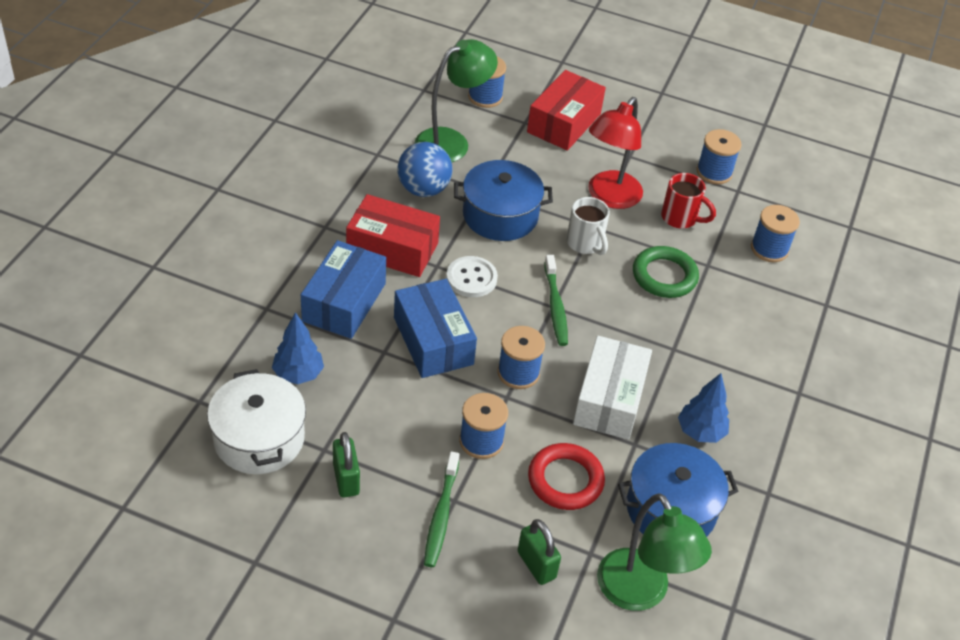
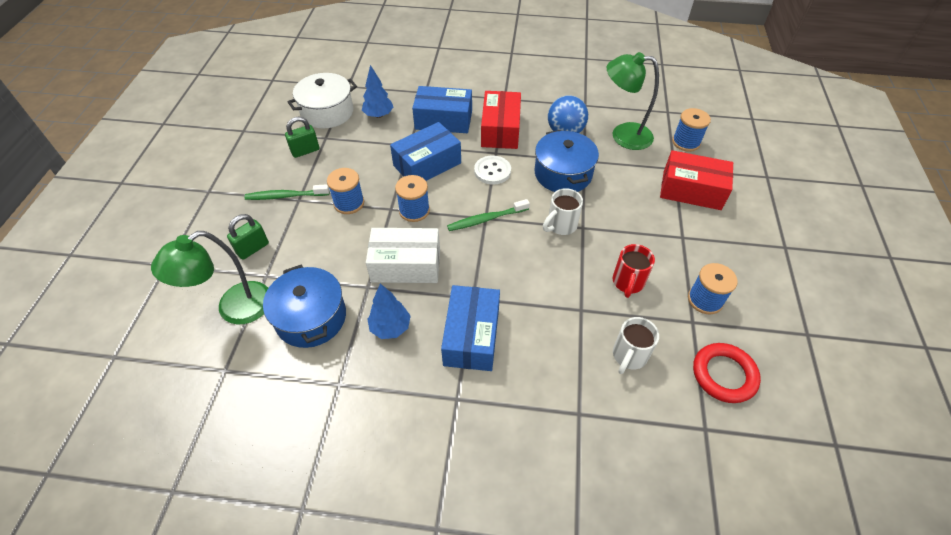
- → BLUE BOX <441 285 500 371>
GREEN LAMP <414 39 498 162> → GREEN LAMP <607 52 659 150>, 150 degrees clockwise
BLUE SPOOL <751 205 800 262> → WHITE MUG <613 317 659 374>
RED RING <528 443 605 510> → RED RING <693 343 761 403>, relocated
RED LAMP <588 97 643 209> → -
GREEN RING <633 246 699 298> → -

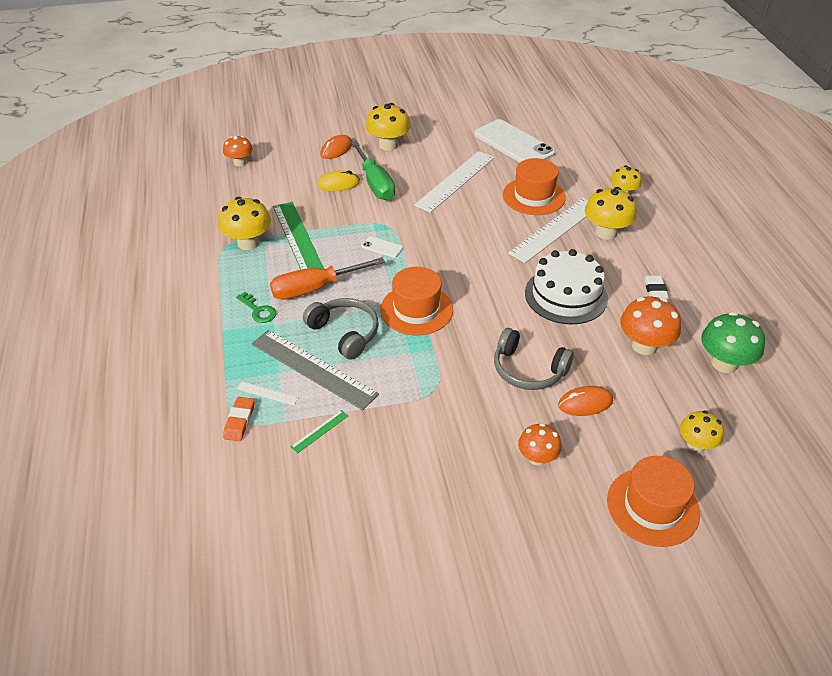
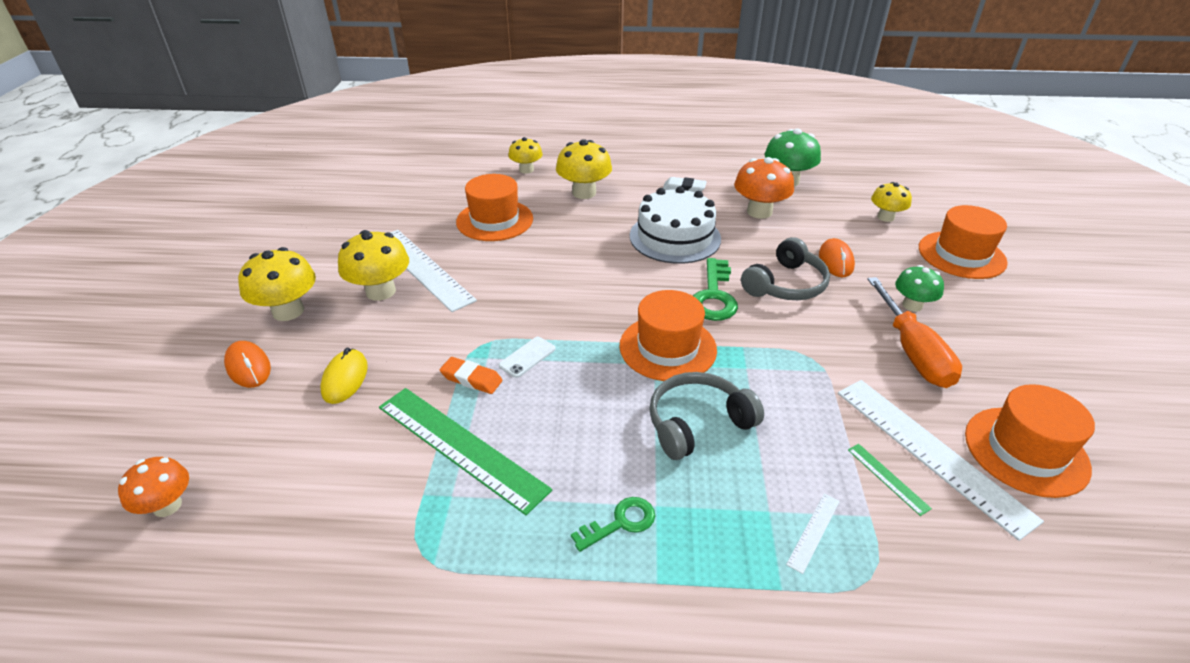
YELLOW MUSHROOM <219 197 271 250> → YELLOW MUSHROOM <338 230 409 301>, relocated
GREEN RULER <273 202 324 270> → GREEN RULER <379 388 552 515>, 45 degrees clockwise
ORANGE ERASER <223 397 254 441> → ORANGE ERASER <440 357 503 394>, relocated
- → GREEN KEY <693 258 738 321>
WHITE RULER <508 198 588 263> → WHITE RULER <838 380 1044 541>, relocated
ORANGE SCREWDRIVER <270 257 385 300> → ORANGE SCREWDRIVER <868 277 962 388>, relocated
ORANGE MUSHROOM <518 423 562 466> → GREEN MUSHROOM <895 265 944 312>
- → ORANGE HAT <965 384 1095 498>
GREY RULER <251 330 379 410> → -
GREEN SCREWDRIVER <351 141 395 200> → -
WHITE PHONE <474 119 555 163> → -

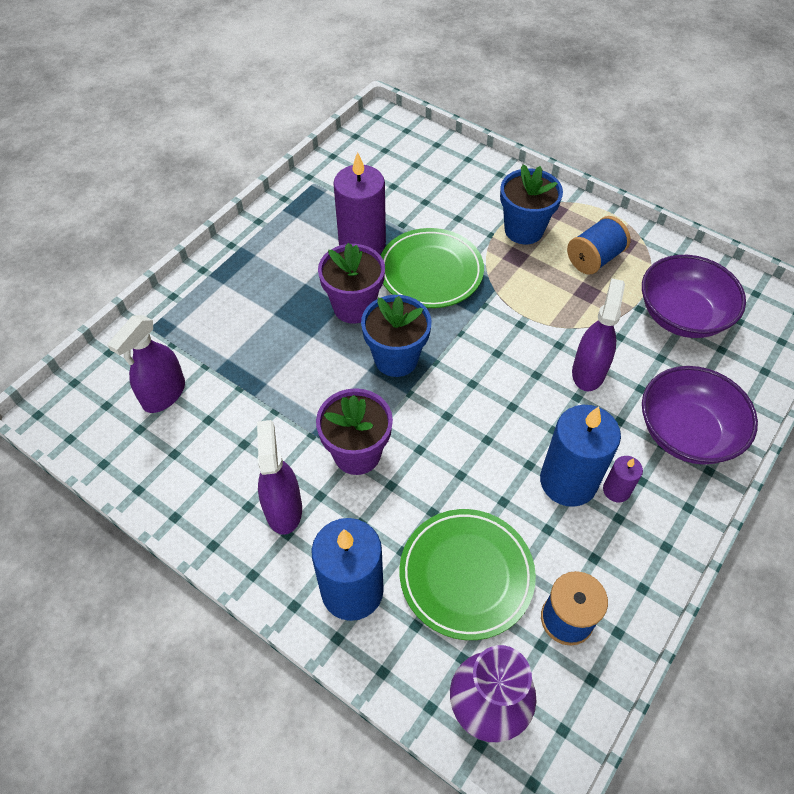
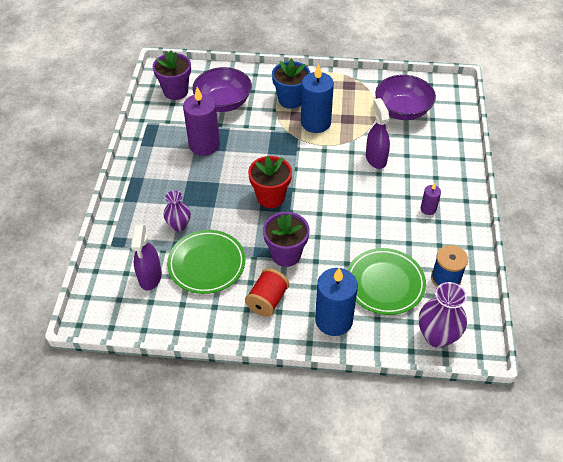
PURPLE FLOWER POT <318 243 385 324> → PURPLE FLOWER POT <153 51 191 100>, relocated
- → PURPLE VASE <164 190 191 231>
GREEN PLATE <381 228 484 308> → GREEN PLATE <167 230 245 294>, relocated
PURPLE BOWL <642 366 758 465> → PURPLE BOWL <193 67 252 112>, relocated
PURPLE SPRAY BOTTLE <257 420 302 535> → RED SPOOL <245 268 289 317>
BLUE FLOWER POT <361 295 431 377> → RED FLOWER POT <248 156 292 208>
BLUE CANDLE <540 405 621 507> → BLUE CANDLE <301 64 334 133>, relocated
BLUE SPOOL <567 216 631 275> → -

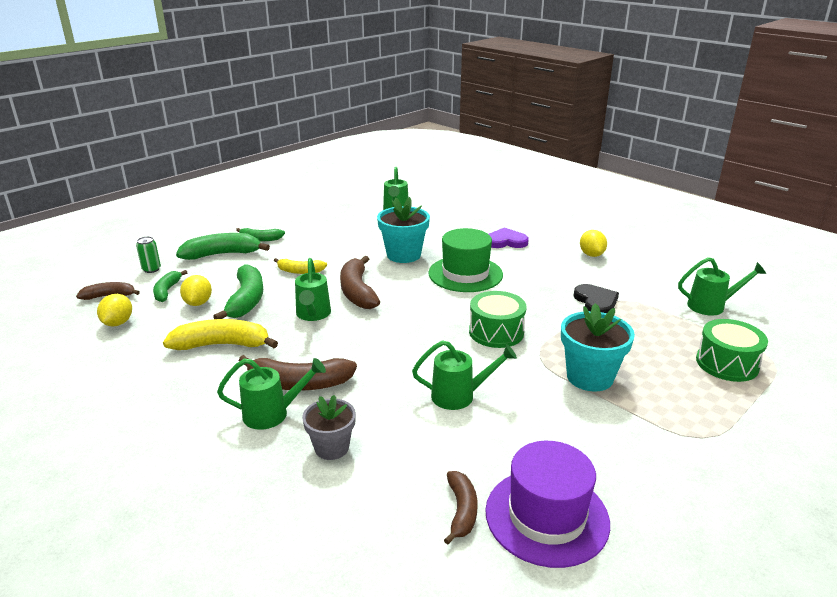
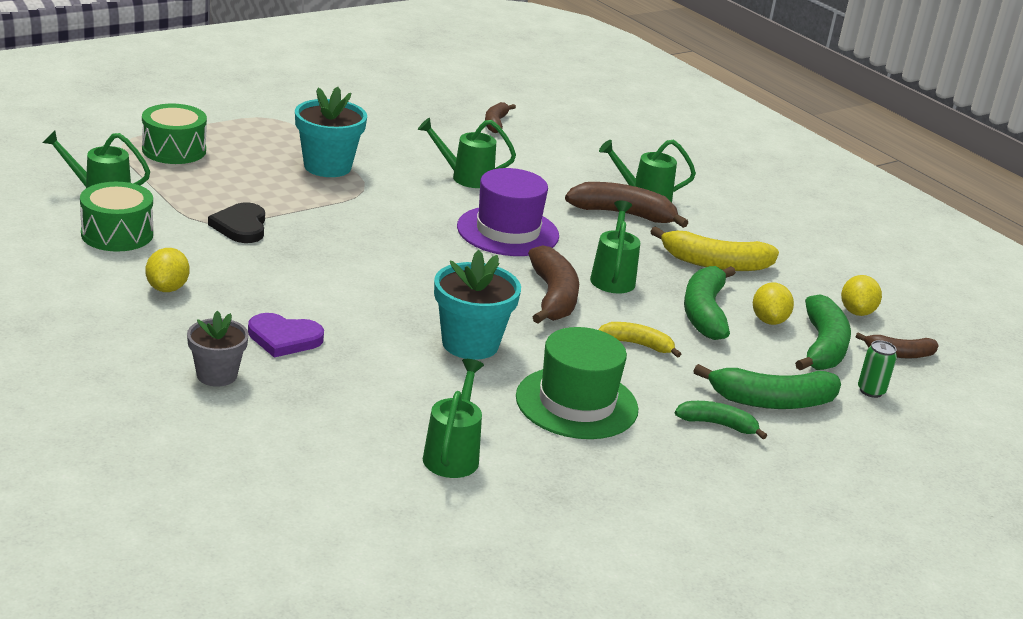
GREEN DRUM <469 291 527 348> → GREEN DRUM <80 182 153 251>, relocated
GREY FLOWER POT <302 395 356 460> → GREY FLOWER POT <187 311 249 387>, relocated
PURPLE HAT <485 441 610 568> → PURPLE HAT <457 168 559 256>, relocated
GREEN HAT <428 228 503 292> → GREEN HAT <516 327 638 439>, relocated
GREEN BANANA <153 270 188 302> → GREEN BANANA <795 295 851 371>, x1.67

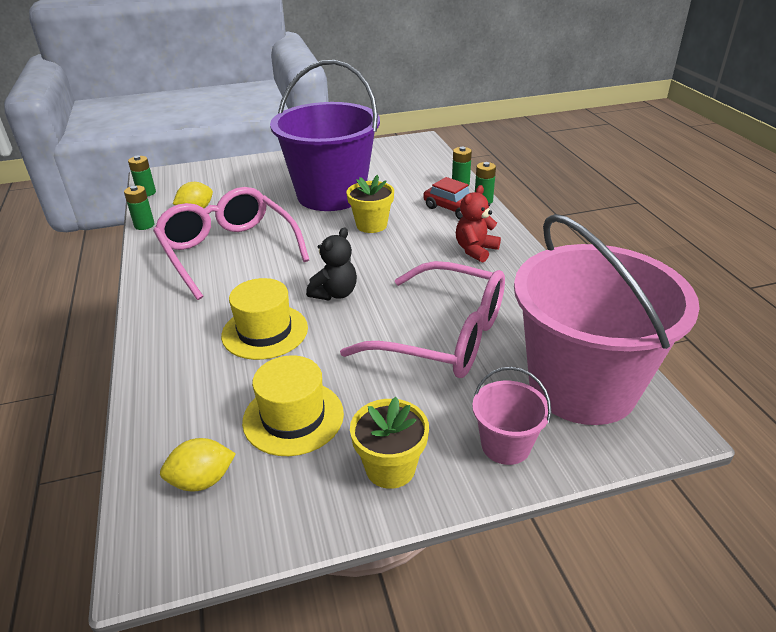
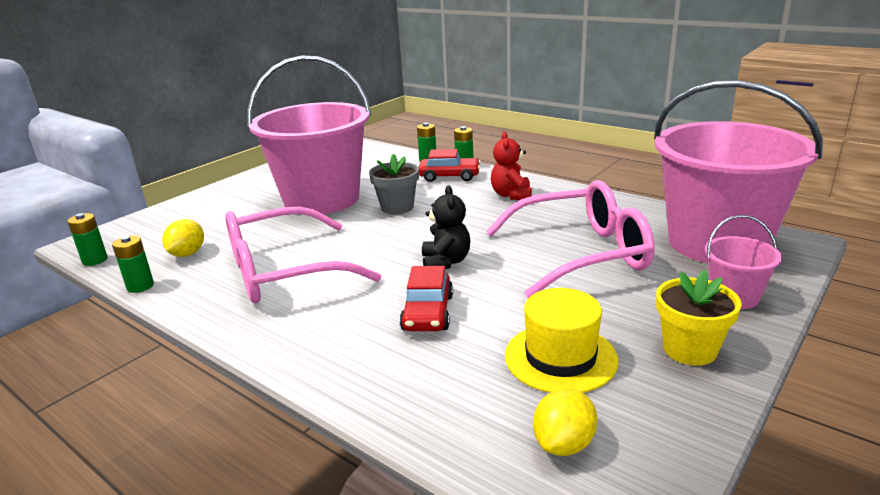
PINK GLASSES <153 187 309 300> → PINK GLASSES <225 207 381 303>, 45 degrees counterclockwise
PURPLE BUCKET <270 60 380 211> → PINK BUCKET <247 56 371 215>
YELLOW FLOWER POT <347 175 394 233> → GREY FLOWER POT <369 154 419 214>
YELLOW HAT <221 278 308 360> → RED CAR <400 266 453 331>

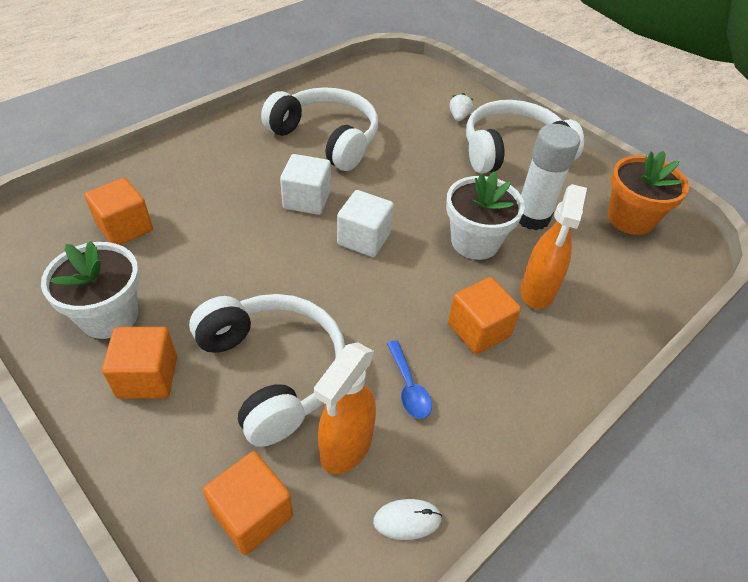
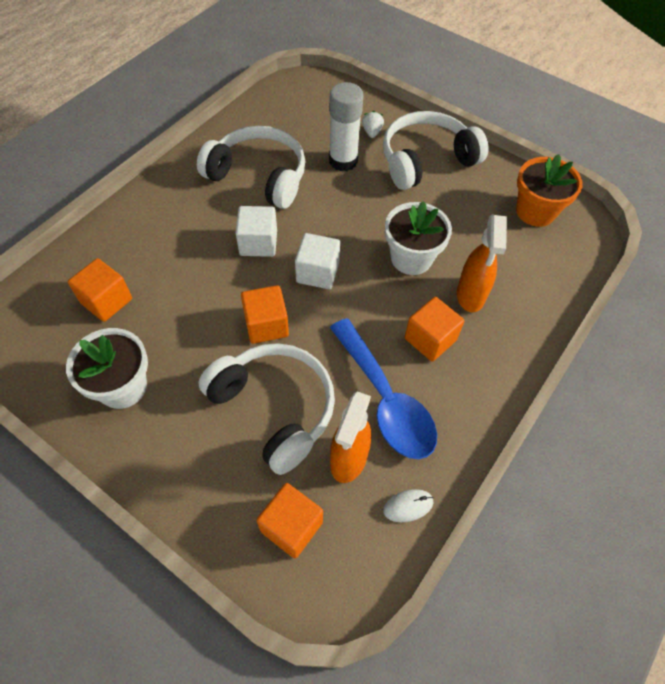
ORANGE CUBE <102 327 177 399> → ORANGE CUBE <241 285 289 344>, relocated
WHITE GLUE STICK <519 124 580 230> → WHITE GLUE STICK <329 82 364 171>, relocated
BLUE SPOON <387 340 432 419> → BLUE SPOON <330 318 437 459>, x2.22

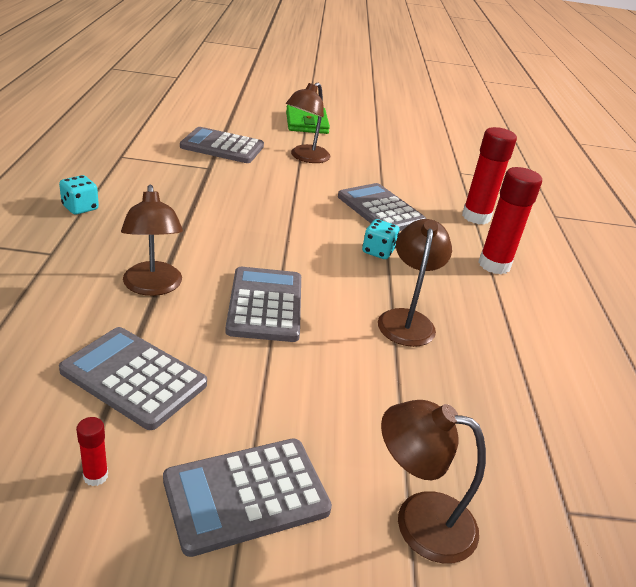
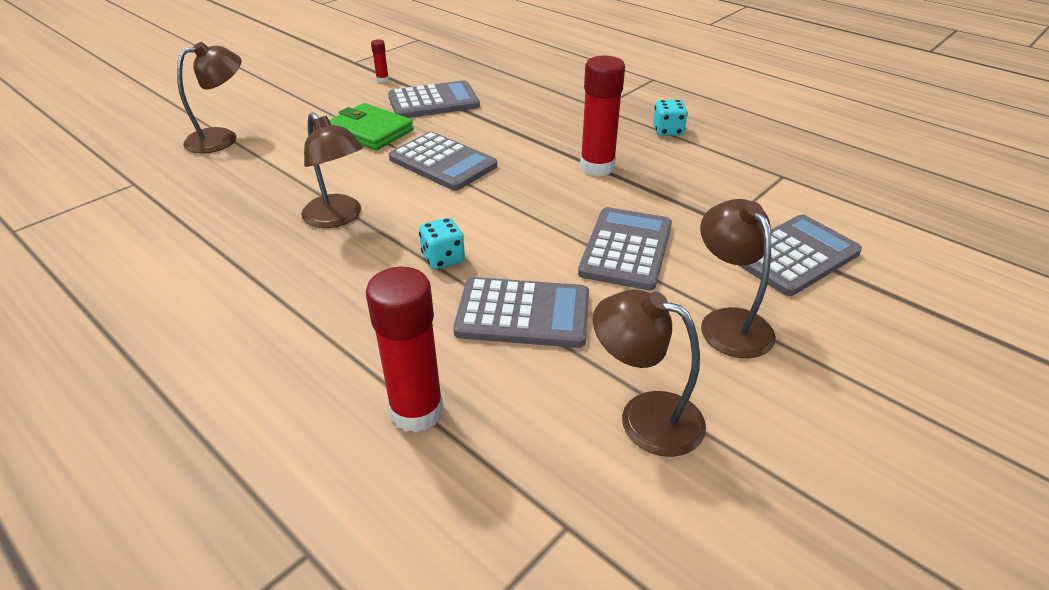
GREEN WALLET <286 105 330 134> → GREEN WALLET <329 103 414 150>, relocated
GREY CALCULATOR <163 438 332 557> → GREY CALCULATOR <578 207 672 290>, relocated
RED GLUE STICK <478 167 542 274> → RED GLUE STICK <580 56 625 176>, relocated
BROWN LAMP <121 185 183 296> → BROWN LAMP <593 290 706 457>, relocated

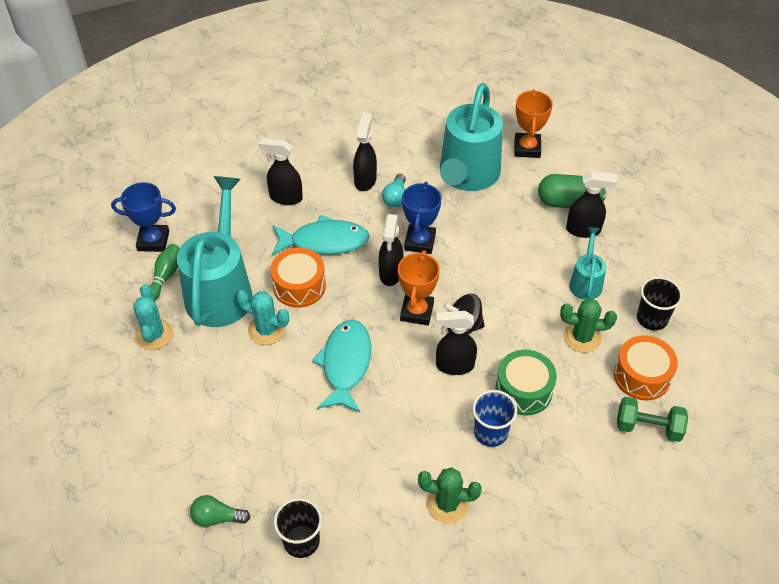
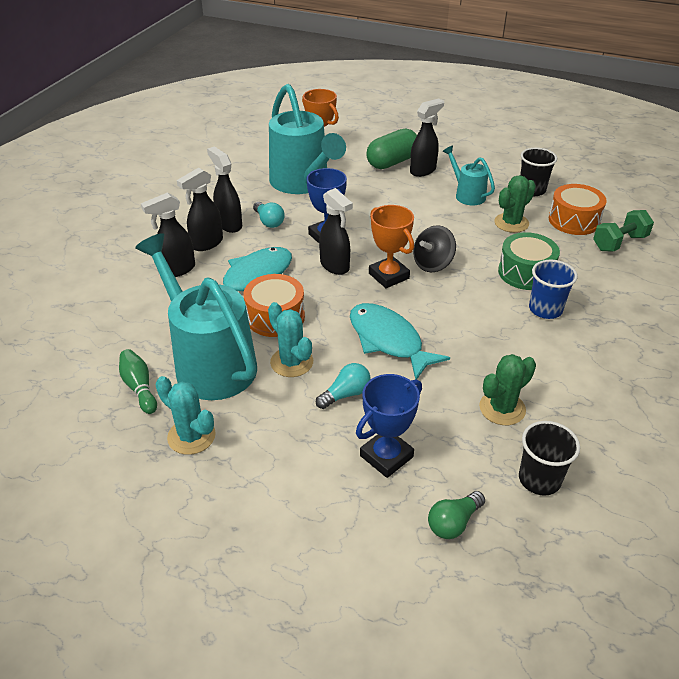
BLACK SPRAY BOTTLE <436 311 477 375> → BLACK SPRAY BOTTLE <177 168 223 251>, relocated
TURQUOISE CACTUS <236 290 289 345> → TURQUOISE CACTUS <268 302 313 377>, 75 degrees clockwise
- → TURQUOISE LIGHT BULB <316 363 371 409>
BLUE TROPHY <111 182 176 252> → BLUE TROPHY <356 374 422 478>, relocated
GREEN CACTUS <418 467 482 523> → GREEN CACTUS <479 354 536 425>, relocated

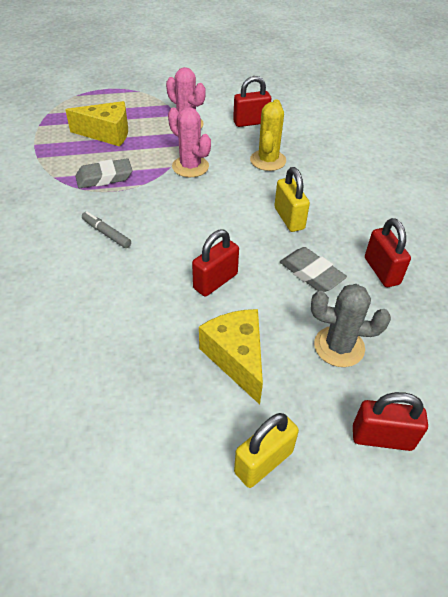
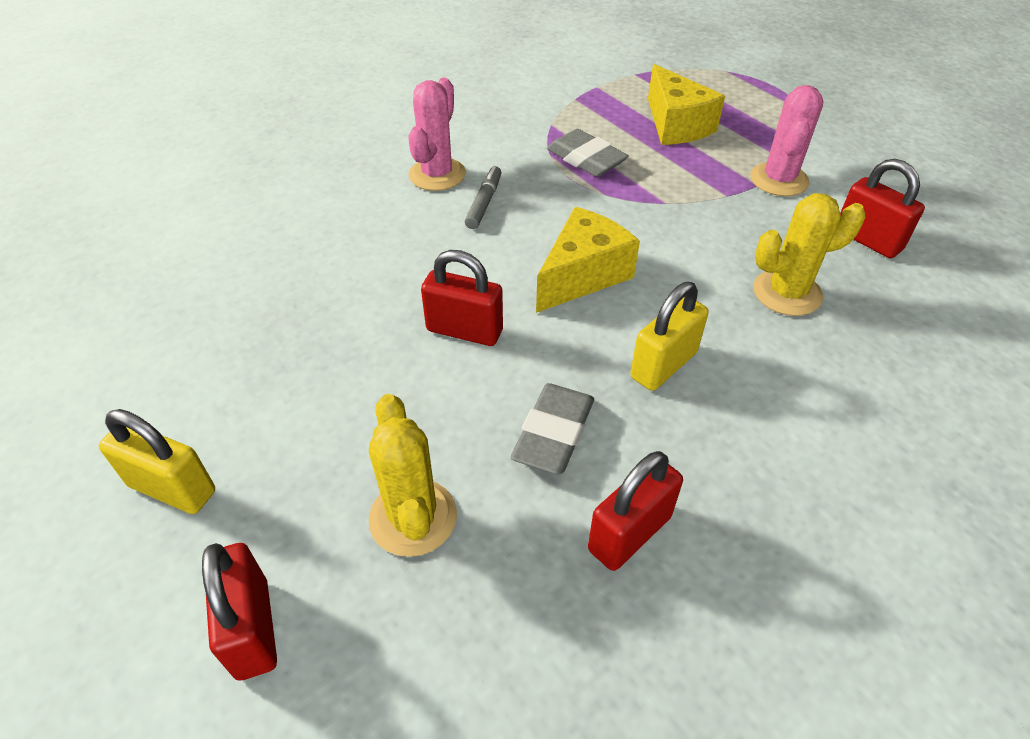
GREY CACTUS <311 284 391 367> → YELLOW CACTUS <369 394 457 557>
PINK CACTUS <168 107 211 177> → PINK CACTUS <408 78 466 191>, relocated
YELLOW CHEESE <199 309 263 405> → YELLOW CHEESE <536 207 640 313>, relocated

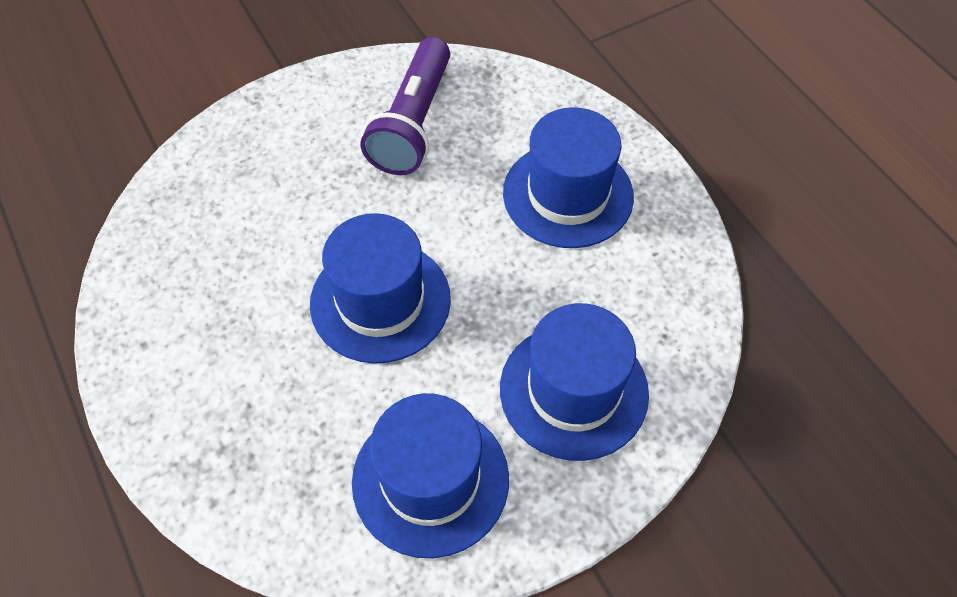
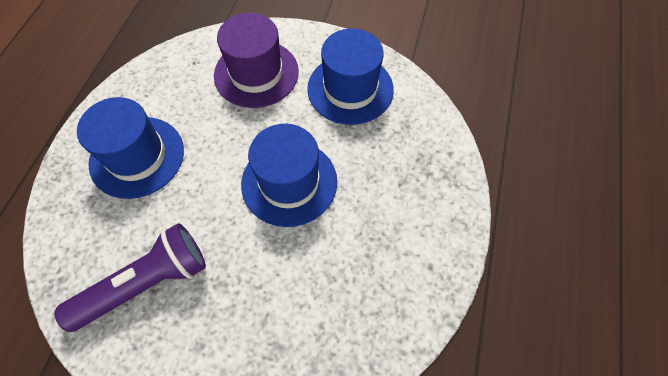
BLUE HAT <500 303 649 461> → PURPLE HAT <214 13 299 108>

